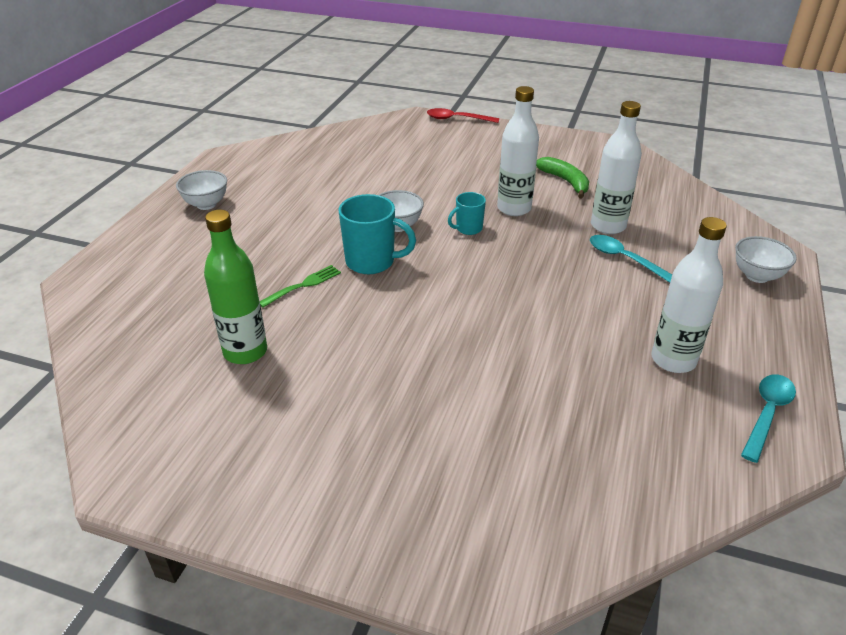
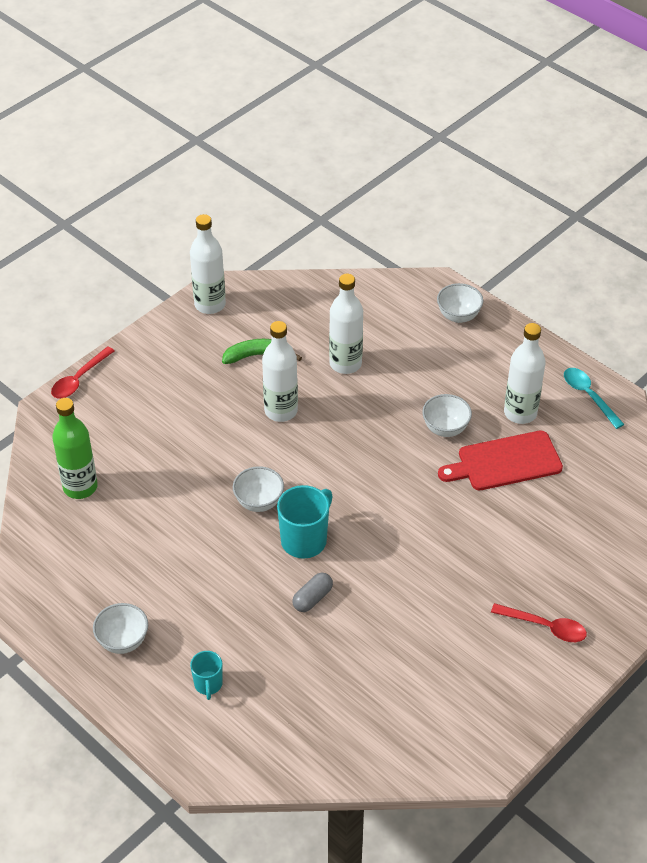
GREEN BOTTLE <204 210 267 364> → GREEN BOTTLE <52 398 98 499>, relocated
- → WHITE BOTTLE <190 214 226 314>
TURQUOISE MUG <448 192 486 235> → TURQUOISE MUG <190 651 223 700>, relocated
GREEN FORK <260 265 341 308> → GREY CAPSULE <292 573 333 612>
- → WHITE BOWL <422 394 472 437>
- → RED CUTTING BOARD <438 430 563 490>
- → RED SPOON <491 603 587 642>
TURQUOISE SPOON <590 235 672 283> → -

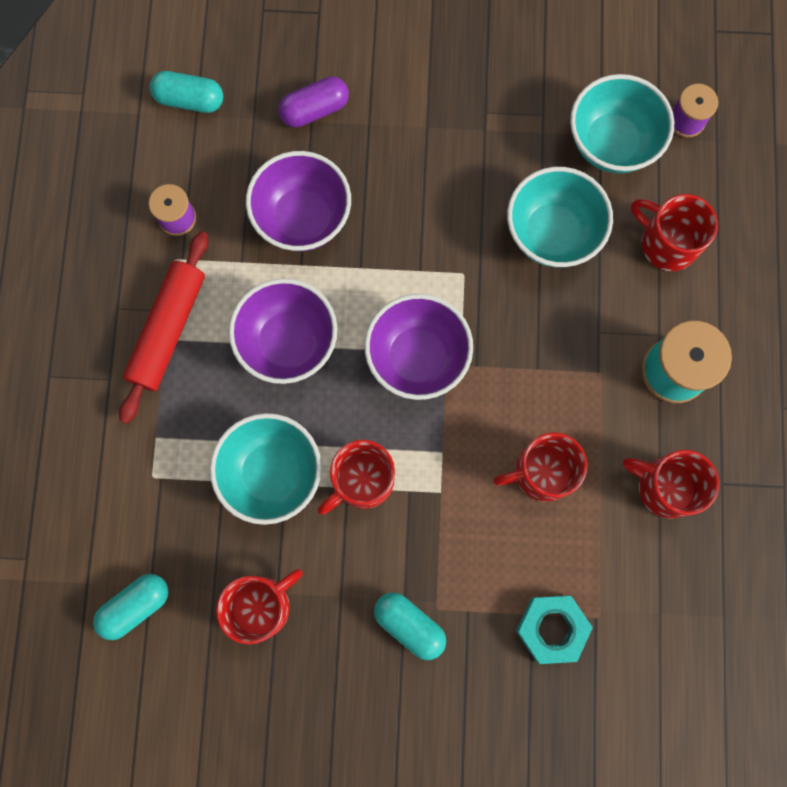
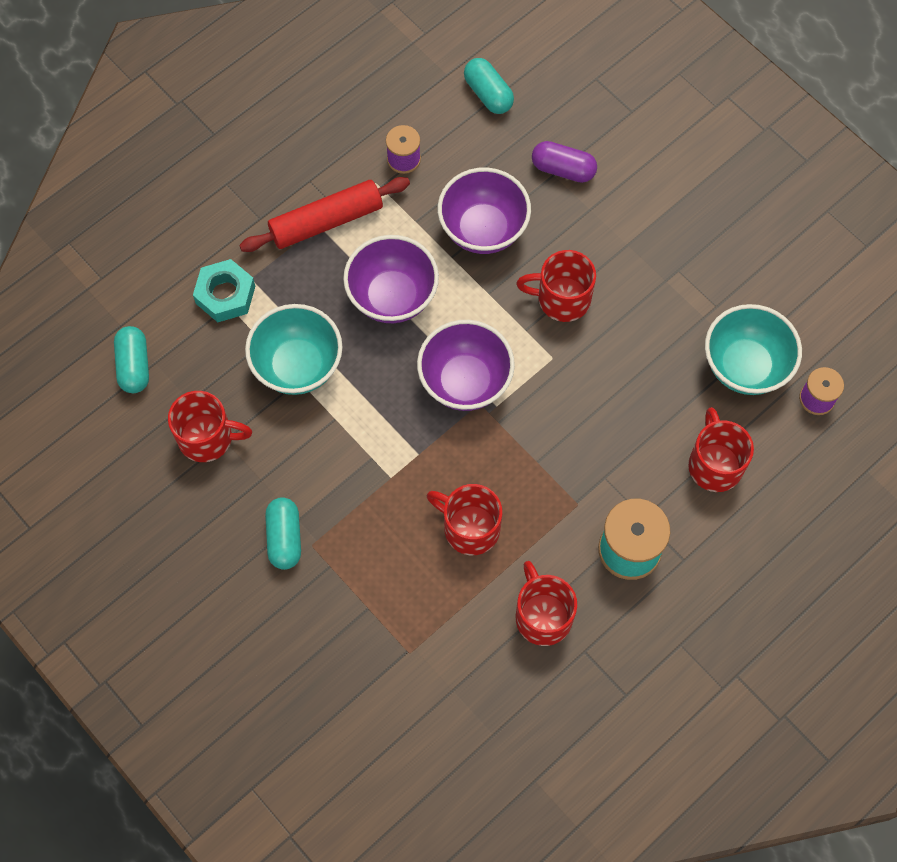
TURQUOISE CAPSULE <93 574 169 640> → TURQUOISE CAPSULE <114 326 149 393>, 75 degrees clockwise
TURQUOISE NUT <516 596 593 664> → TURQUOISE NUT <193 259 255 322>, relocated
RED MUG <318 440 395 515> → RED MUG <516 250 596 322>, relocated
TURQUOISE BOWL <507 167 613 267> → -

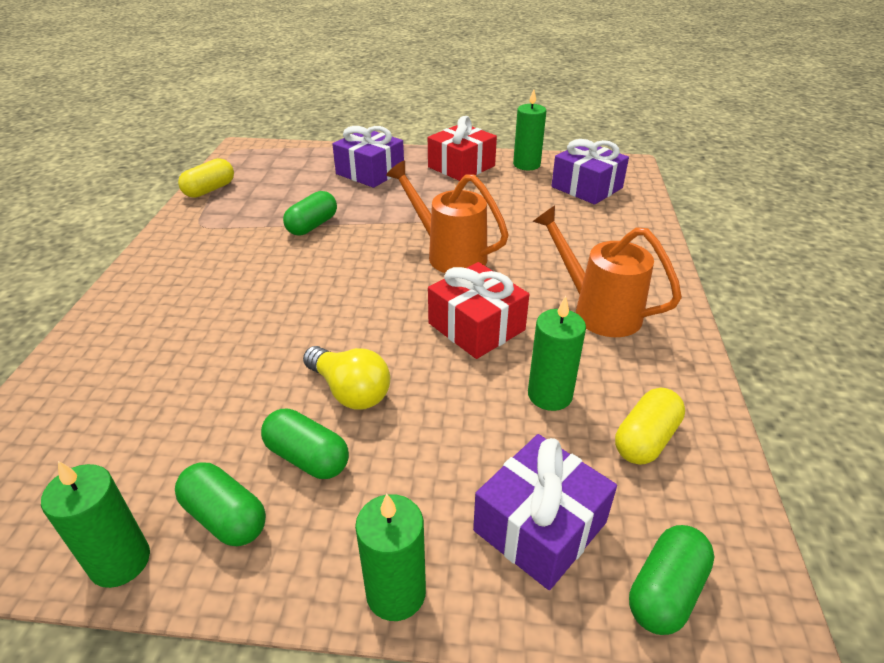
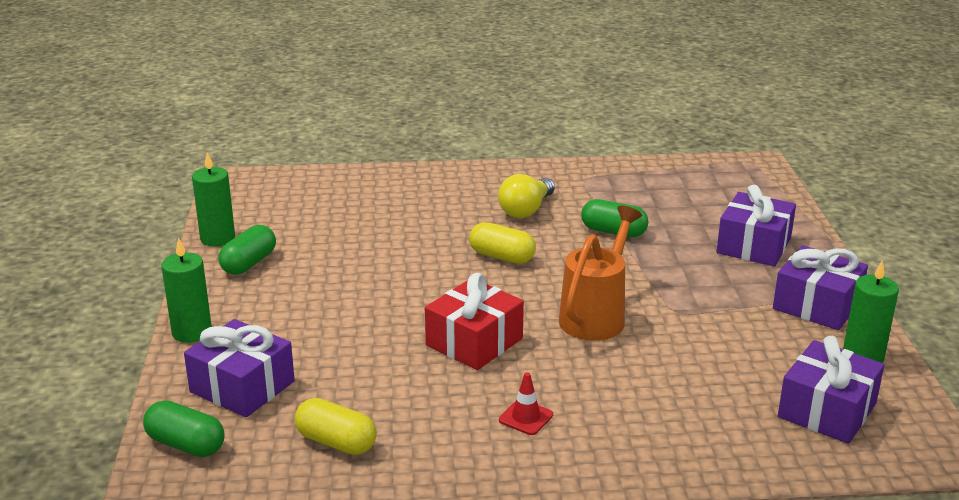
YELLOW CAPSULE <178 158 234 198> → YELLOW CAPSULE <469 222 536 264>, relocated
YELLOW LIGHT BULB <303 346 390 410> → YELLOW LIGHT BULB <498 174 555 218>, relocated
ORANGE WATERING CAN <533 206 682 337> → RED TRAFFIC CONE <499 372 553 435>
RED GIFT <428 116 497 181> → PURPLE GIFT <773 245 868 330>
GREEN CAPSULE <261 409 349 479> → -
GREEN CANDLE <528 296 586 411> → -

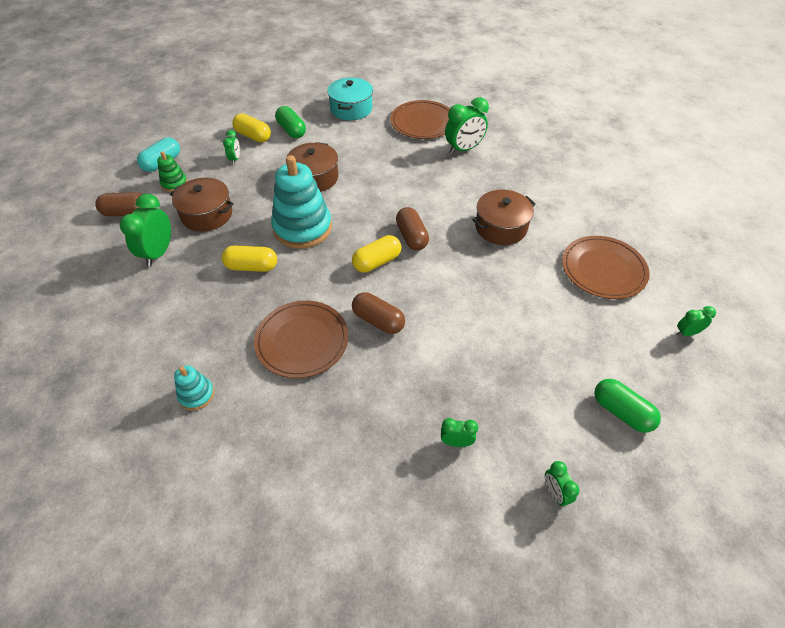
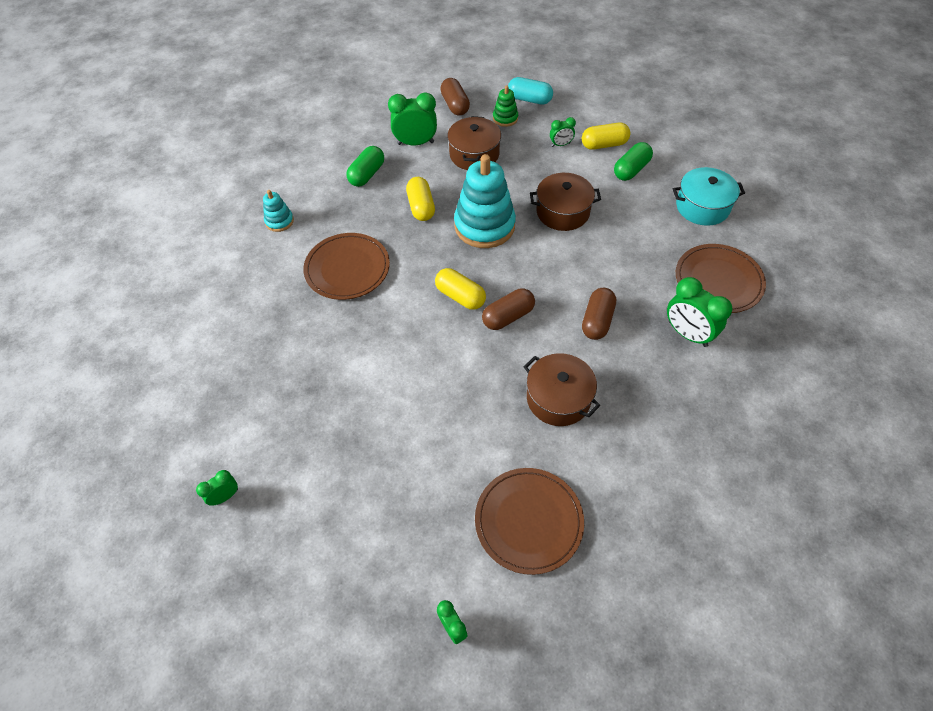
GREEN CAPSULE <594 379 661 433> → GREEN CAPSULE <346 146 384 187>, relocated
YELLOW CAPSULE <232 113 271 143> → YELLOW CAPSULE <582 122 630 150>, 60 degrees clockwise
BROWN CAPSULE <352 292 405 334> → BROWN CAPSULE <582 288 616 340>, relocated
GREEN CLOCK <441 418 478 447> → -

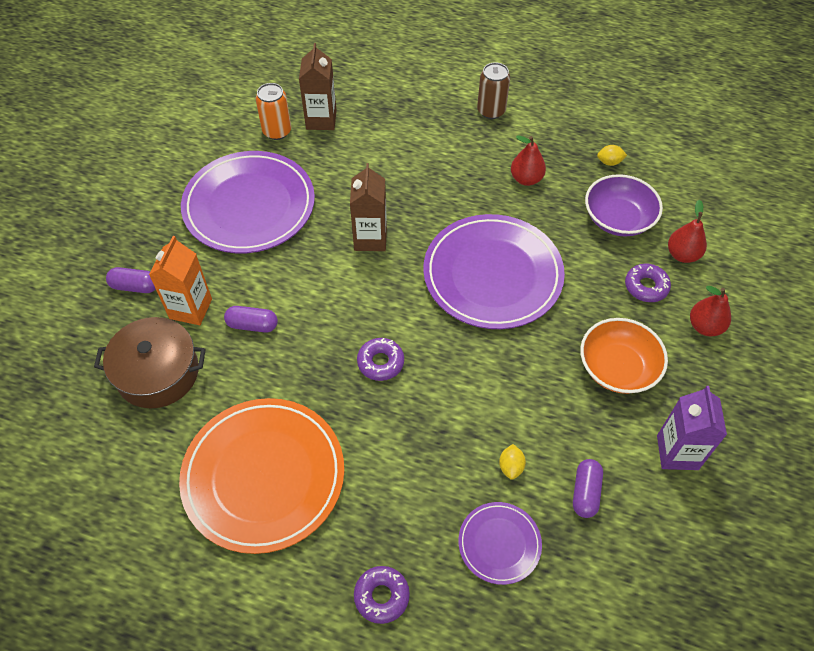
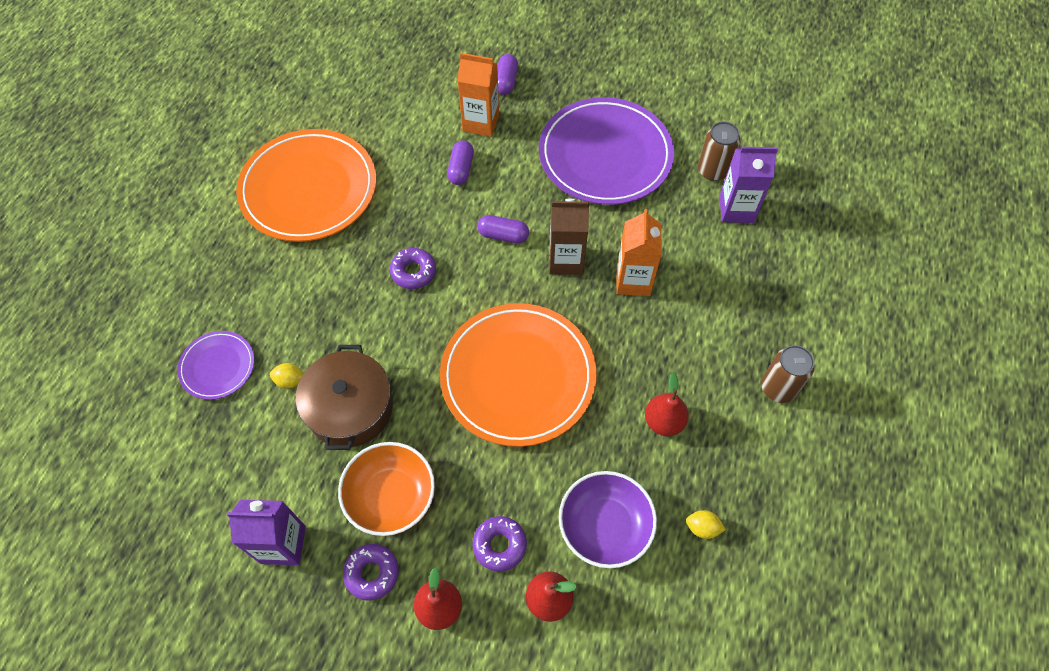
BROWN POT <94 317 206 408> → BROWN POT <296 345 393 450>, relocated
PURPLE DONUT <354 566 410 624> → PURPLE DONUT <343 544 399 601>, relocated
PURPLE PLATE <423 214 565 329> → ORANGE PLATE <440 303 596 447>
PURPLE CAPSULE <573 459 603 518> → PURPLE CAPSULE <477 215 529 243>, relocated
- → ORANGE CARTON <616 209 662 296>
YELLOW LEMON <597 145 627 166> → YELLOW LEMON <686 510 726 539>, 75 degrees counterclockwise
ORANGE CAN <255 83 291 140> → BROWN CAN <698 122 741 181>
BROWN CARTON <299 43 337 130> → PURPLE CARTON <719 147 778 223>

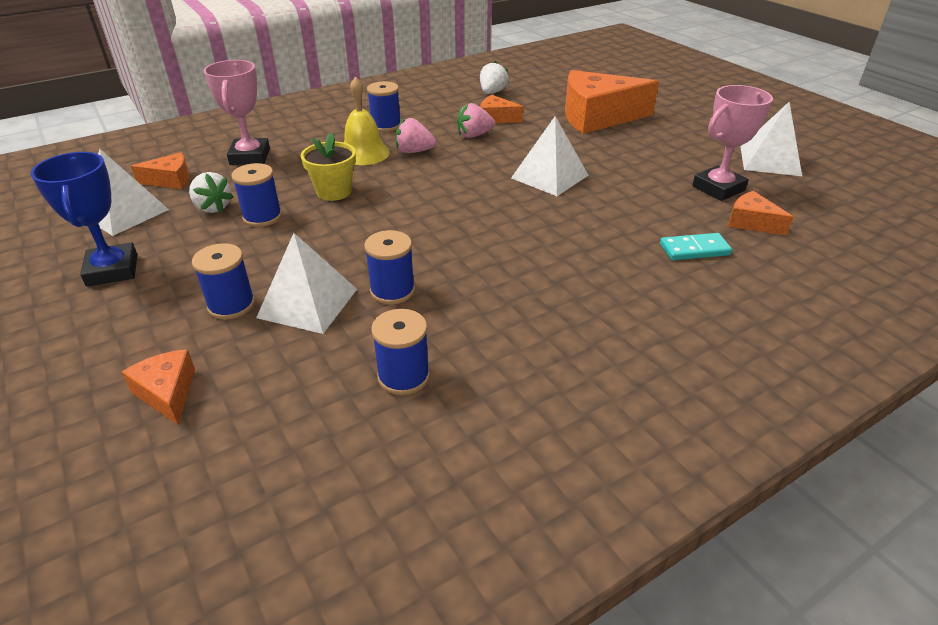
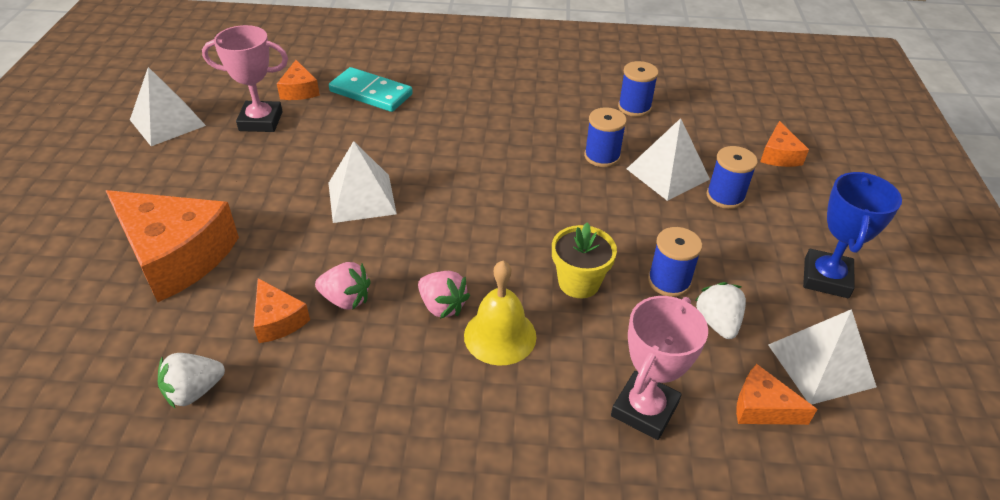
TURQUOISE DOMINO <660 233 732 260> → TURQUOISE DOMINO <329 67 413 112>, x1.52
BLUE SPOOL <367 81 401 132> → -

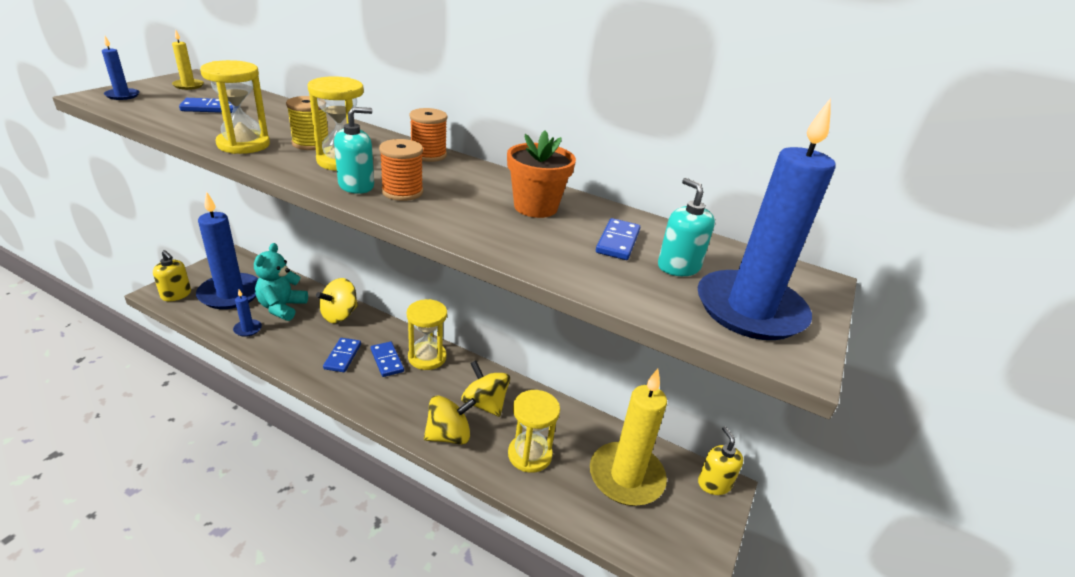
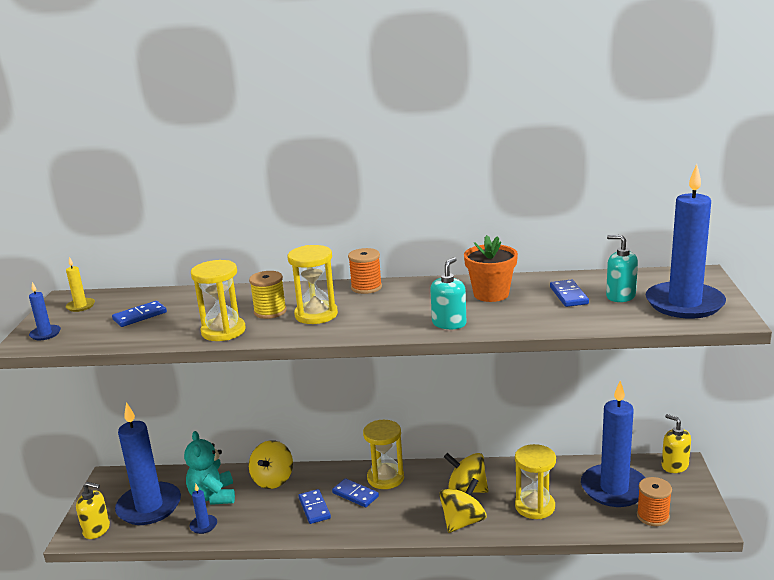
TURQUOISE SOAP DISPENSER <334 107 374 194> → TURQUOISE SOAP DISPENSER <430 257 466 329>, relocated
YELLOW CANDLE <590 369 667 506> → BLUE CANDLE <581 381 645 507>
ORANGE SPOOL <379 139 423 201> → ORANGE SPOOL <637 477 672 526>, relocated

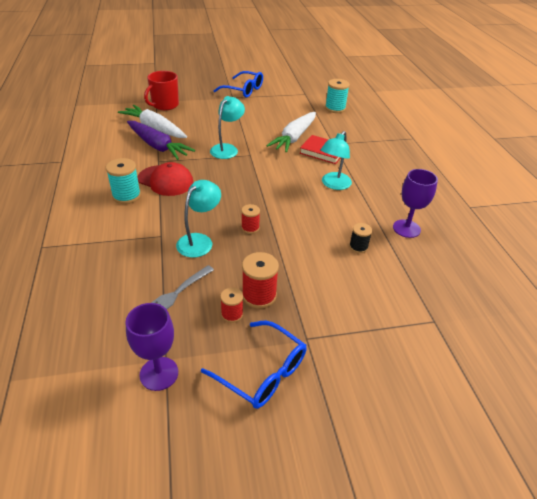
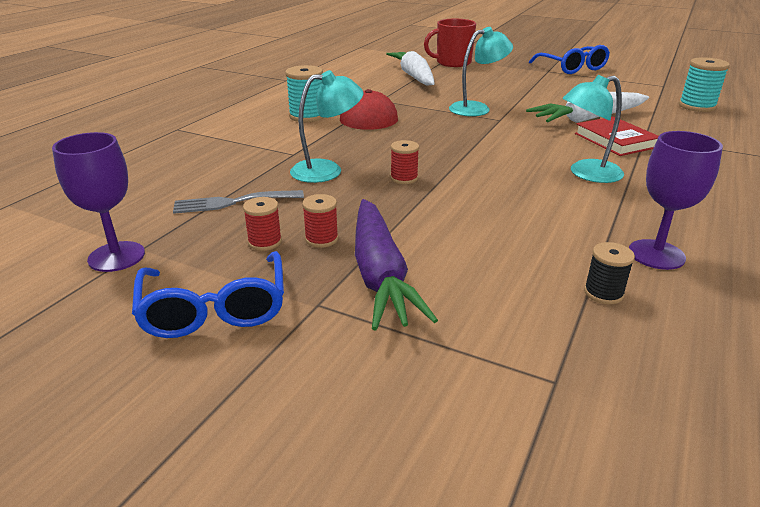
RED SPOOL <242 252 279 309> → RED SPOOL <302 194 338 248>, x0.61
PURPLE CARROT <127 121 195 160> → PURPLE CARROT <355 199 438 330>, relocated
BLACK SPOOL <349 223 372 253> → BLACK SPOOL <584 242 635 304>, relocated

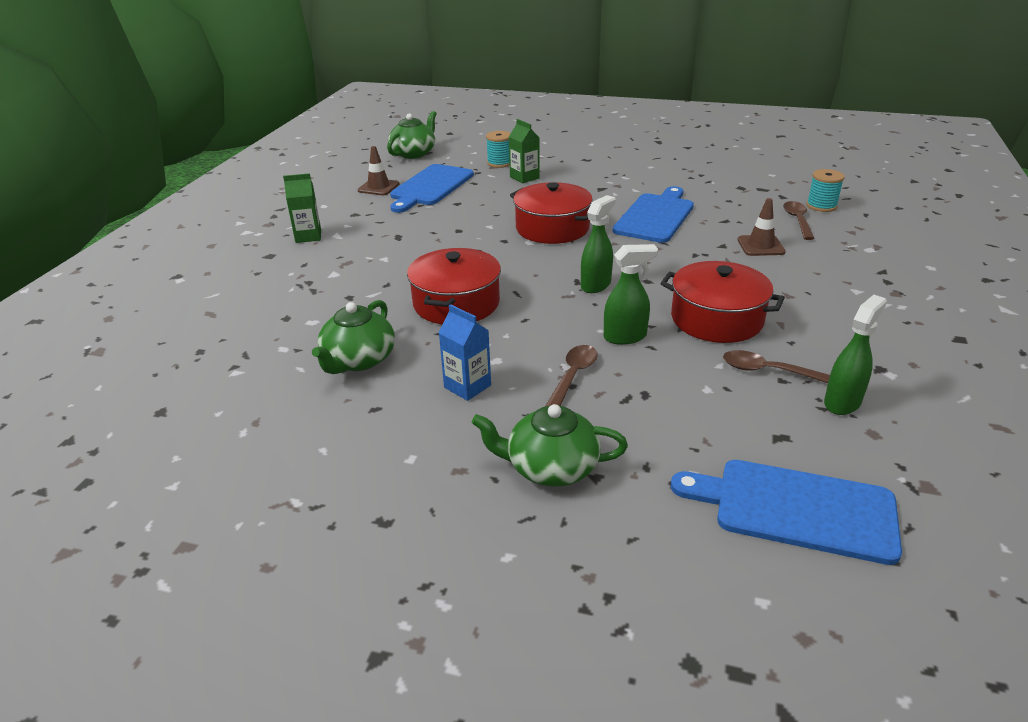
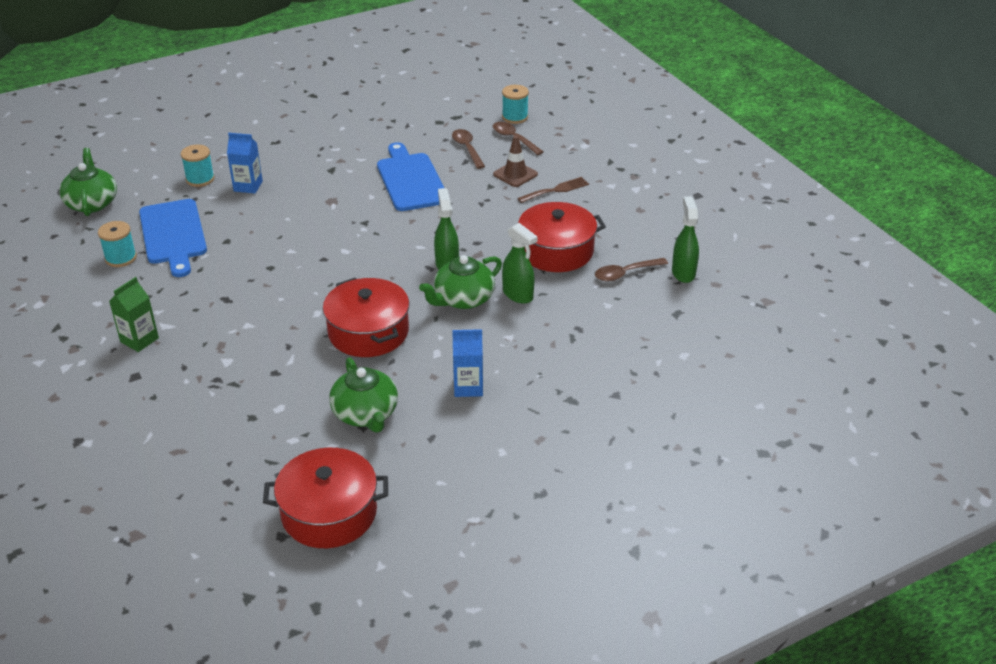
BROWN TRAFFIC CONE <358 146 400 196> → TURQUOISE SPOOL <98 221 137 267>
GREEN CARTON <509 119 540 183> → BLUE CARTON <227 133 263 193>
RED POT <510 182 593 244> → RED POT <263 448 388 548>, relocated
GREEN TEAPOT <472 404 628 487> → GREEN TEAPOT <419 255 502 309>, relocated
BROWN SPOON <546 345 597 406> → BROWN SPOON <452 129 485 169>, relocated
GREEN SPRAY BOTTLE <604 244 658 345> → GREEN SPRAY BOTTLE <502 223 537 304>, 105 degrees clockwise
- → BROWN FORK <517 177 589 203>
BLUE CUTTING BOARD <671 460 902 565> → -

